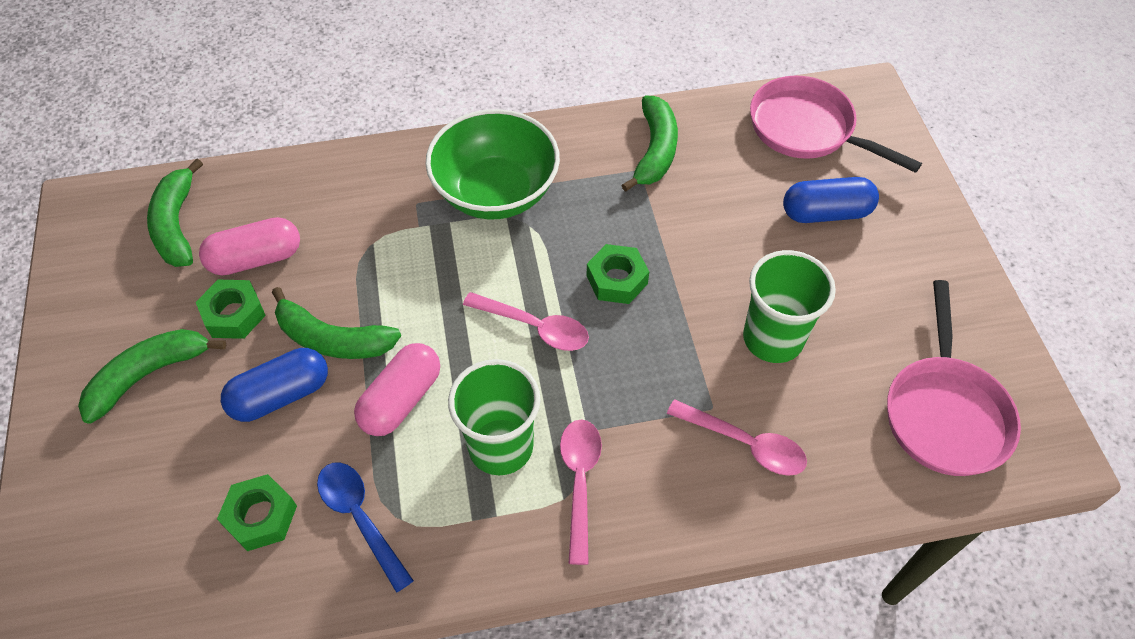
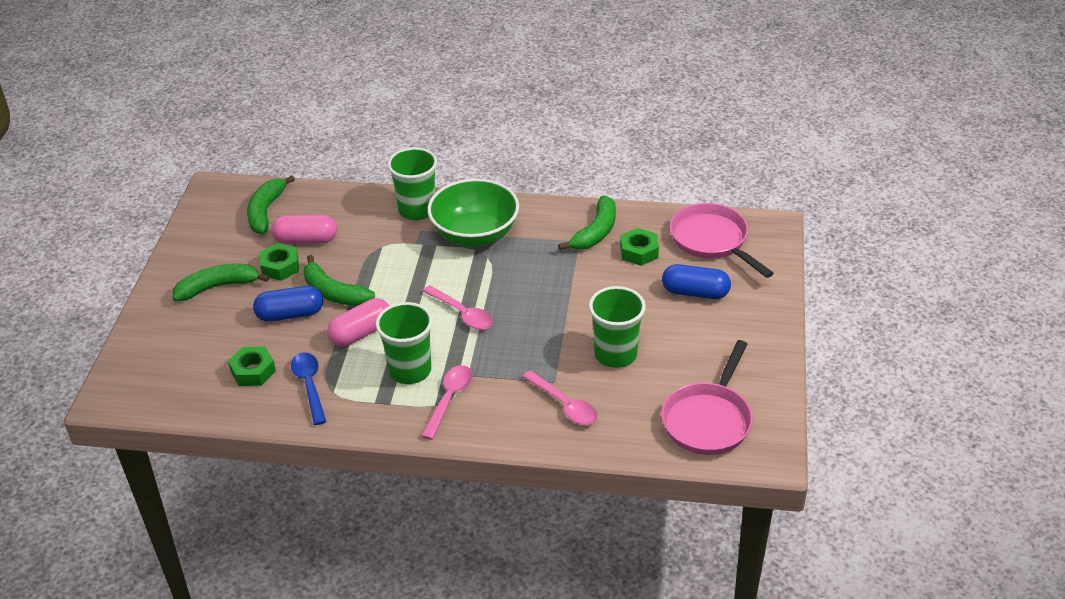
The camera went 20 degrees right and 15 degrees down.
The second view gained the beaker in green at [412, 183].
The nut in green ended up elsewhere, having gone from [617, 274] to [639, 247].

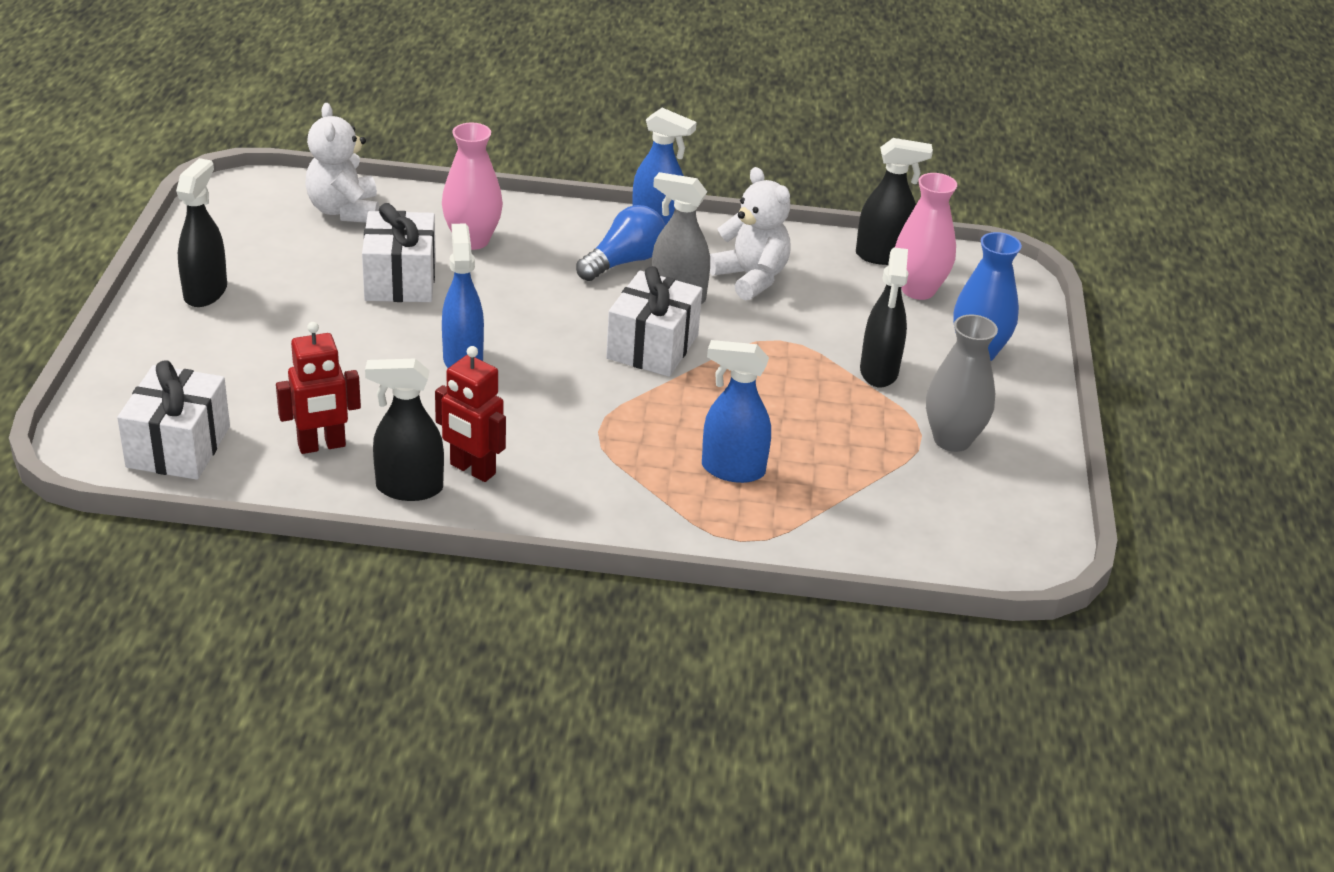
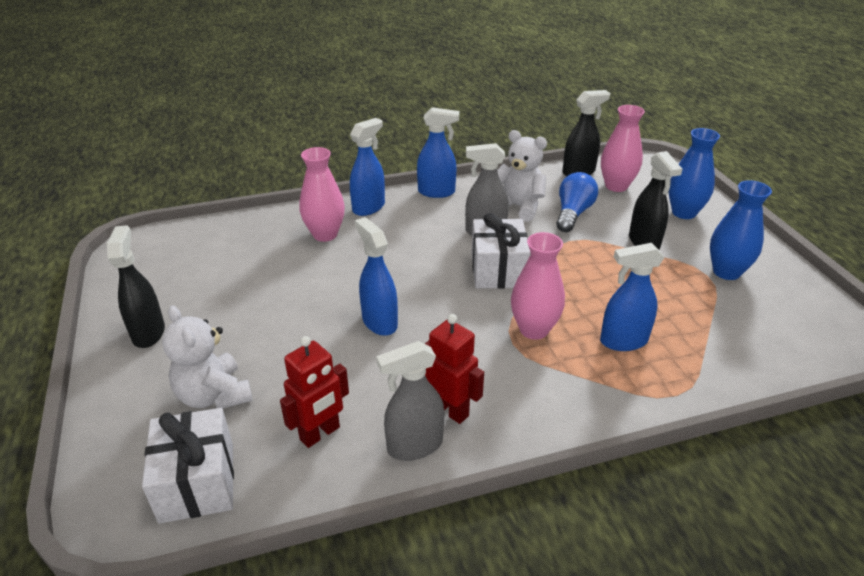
The camera went 20 degrees left and 0 degrees up.
The second view lost the gift in white at [399, 252].
The second view gained the spray cleaner in blue at [367, 167].
The second view gained the vase in rosy at [538, 286].
The stuffed bear in white ended up elsewhere, having gone from [342, 163] to [207, 357].
The bulb in blue ended up elsewhere, having gone from [620, 243] to [577, 202].
What was the spray cleaner in black at [404, 429] turned into the spray cleaner in grey at [410, 401].
What was the vase in grey at [962, 383] turned into the vase in blue at [741, 230].
The toy robot in crimson at [470, 414] ended up facing another way, 150 degrees counterclockwise from before.

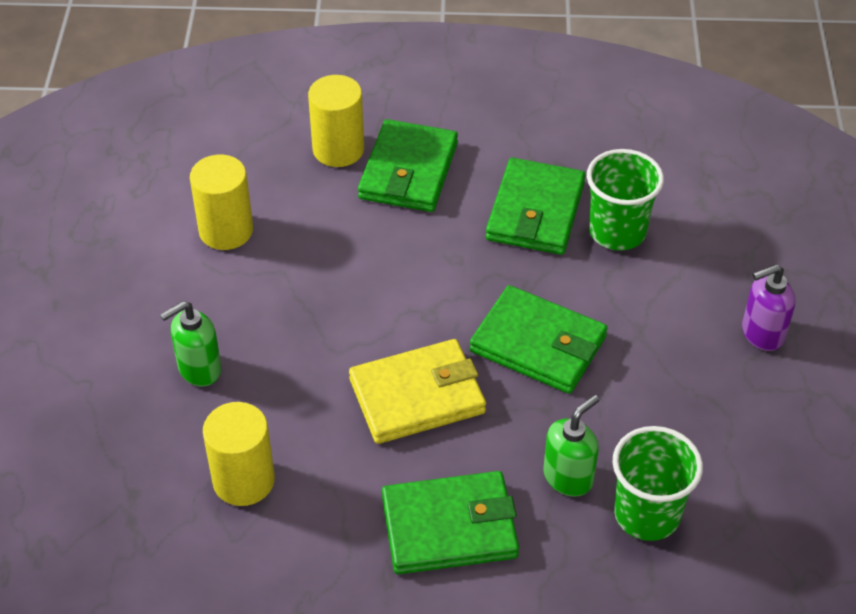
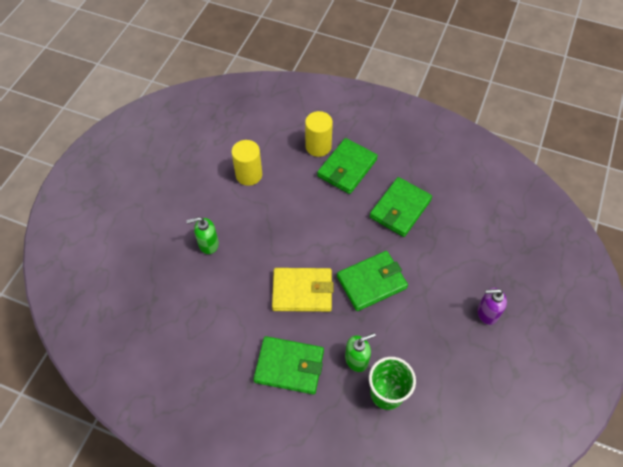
The camera went 20 degrees right and 10 degrees up.
The second view lost the cylinder shape in bright yellow at [239, 454].
The second view lost the beaker in green at [625, 200].
The card wallet in green at [539, 339] ended up facing another way, 75 degrees counterclockwise from before.

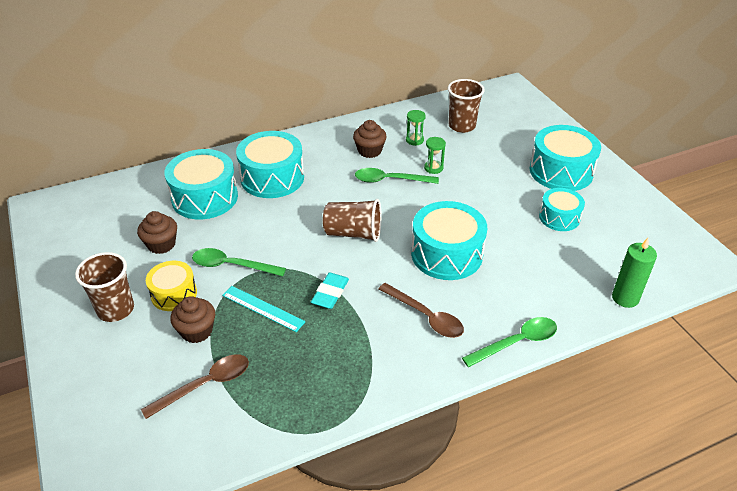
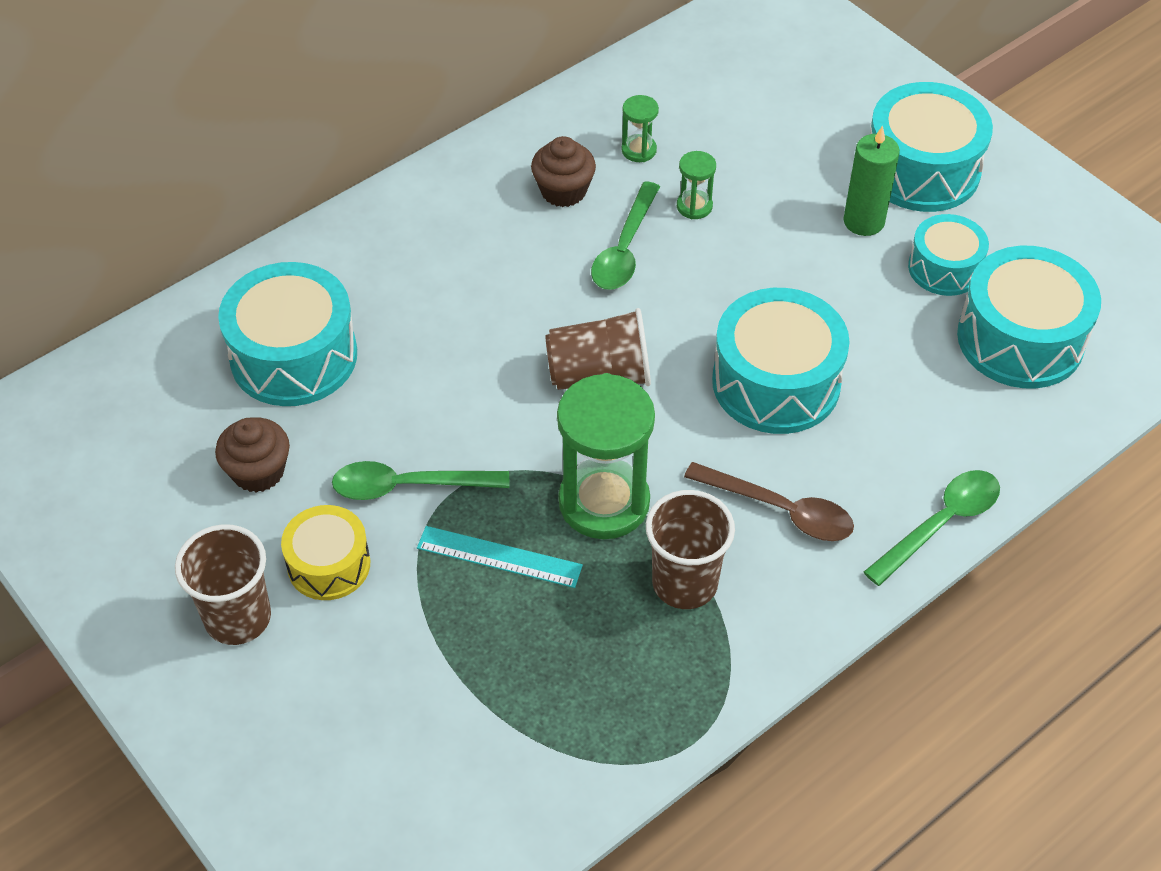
The camera went 15 degrees left and 10 degrees up.
The second view lost the tablespoon in brown at [195, 386].
The second view lost the muffin in brown at [192, 319].
The toy drum in turquoise ended up elsewhere, having gone from [270, 164] to [1029, 317].
The beaker in brown ended up elsewhere, having gone from [466, 106] to [690, 549].
The pillar candle in green ended up elsewhere, having gone from [634, 273] to [872, 180].
Where the eraser in turquoise stood at [330, 291], the sand timer in green came to stand at [606, 456].
The tablespoon in green at [397, 176] ended up facing another way, 60 degrees counterclockwise from before.

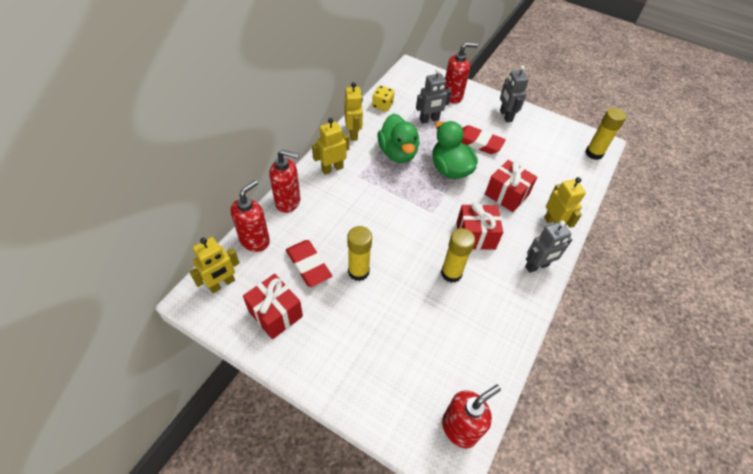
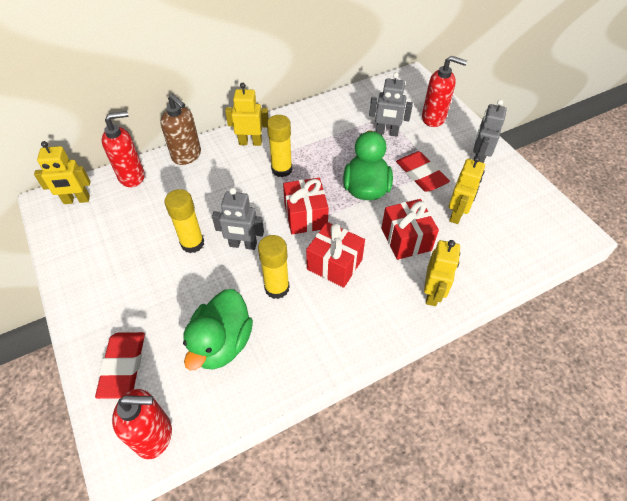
The camera went 35 degrees right and 0 degrees up.
The second view lost the die in bright yellow at [383, 98].
The gift in crimson ended up elsewhere, having gone from [273, 306] to [306, 206].
The eraser in crimson ended up elsewhere, having gone from [309, 263] to [120, 365].
The toy robot in bright yellow ended up elsewhere, having gone from [353, 111] to [467, 190].
The duck in green ended up elsewhere, having gone from [398, 138] to [218, 329].
The toy robot in grey ended up elsewhere, having gone from [548, 246] to [238, 219].
The glue in bright yellow ended up elsewhere, having gone from [605, 134] to [279, 146].
What was the soap pump in crimson at [284, 181] turned into the soap pump in brown at [180, 129].

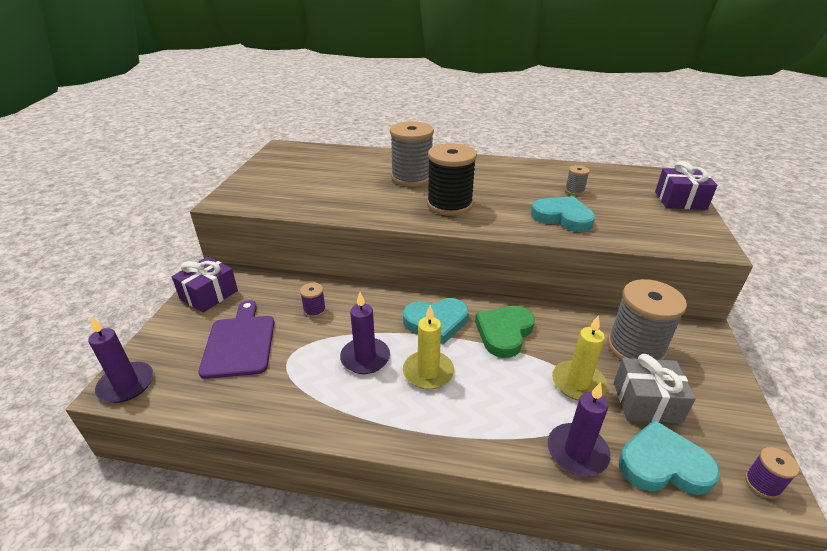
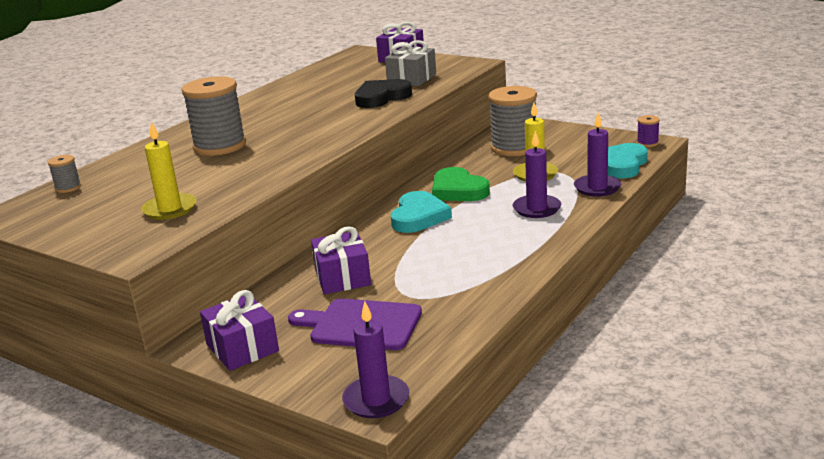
The camera went 65 degrees left and 10 degrees down.
The second view lost the spool in black at [452, 179].
The pillar candle in violet ended up elsewhere, having gone from [365, 333] to [536, 174].
The pillar candle in bright yellow ended up elsewhere, having gone from [428, 347] to [169, 170].
The spool in grey ended up elsewhere, having gone from [577, 180] to [64, 174].
The gift in grey ended up elsewhere, having gone from [655, 388] to [410, 63].
Where the spool in violet stood at [313, 300], the gift in violet came to stand at [341, 260].
What was the love heart in turquoise at [563, 214] turned into the love heart in black at [383, 93].

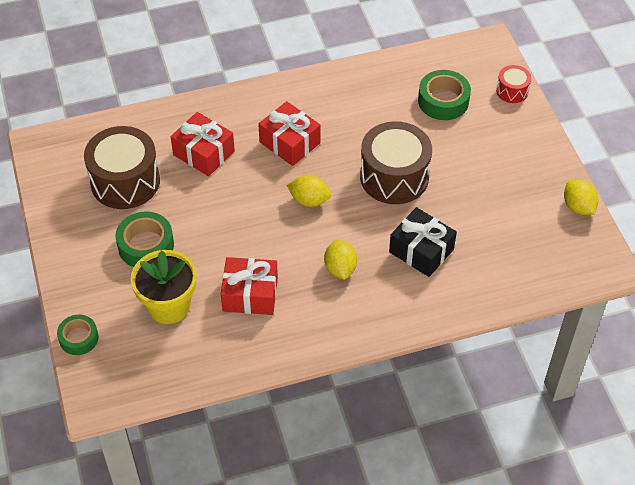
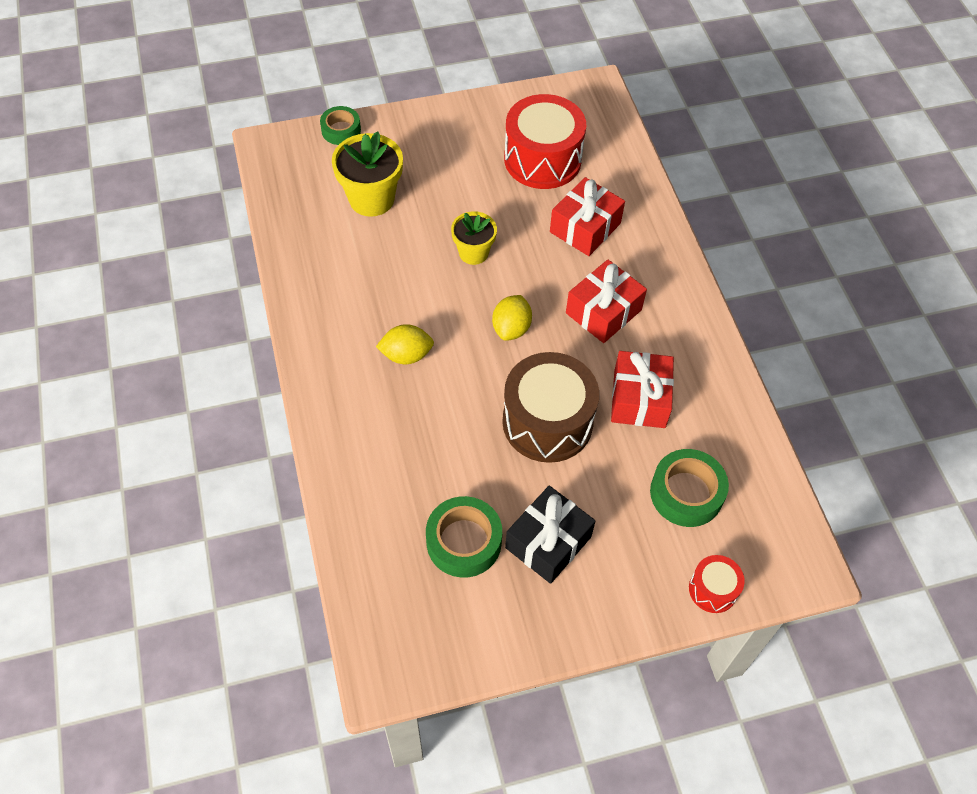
The camera went 90 degrees right and 5 degrees up.
The second view lost the lemon in bright yellow at [581, 197].
The second view gained the flower pot in bright yellow at [474, 238].
The sticky tape in green ended up elsewhere, having gone from [145, 239] to [464, 537].
The gift in crimson ended up elsewhere, having gone from [249, 286] to [642, 389].
The gift in black ended up elsewhere, having gone from [423, 242] to [550, 535].
What was the toy drum in brown at [122, 167] turned into the toy drum in crimson at [545, 141].

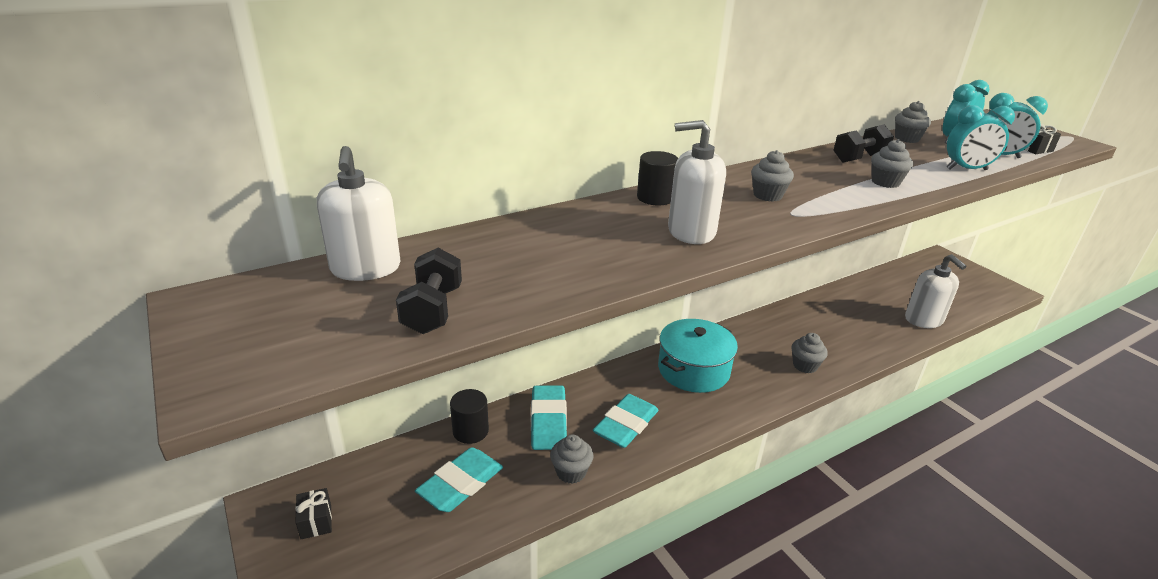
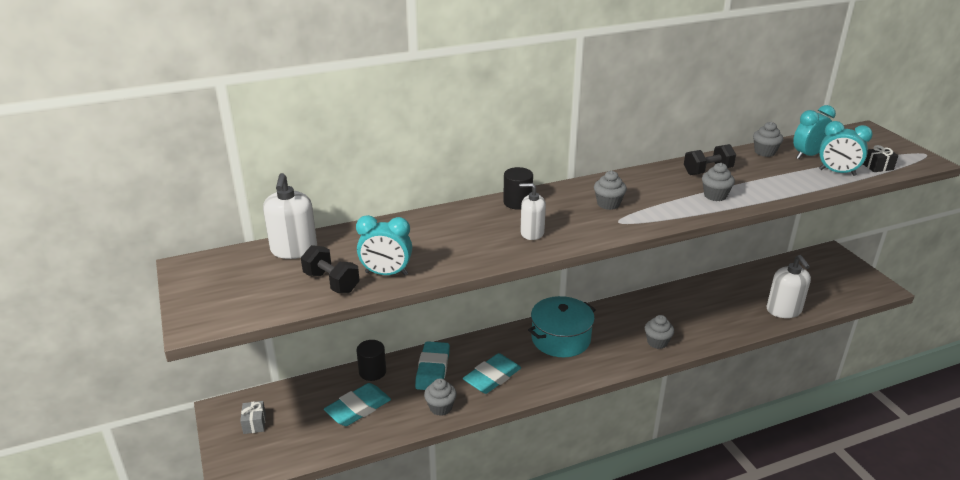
The camera went 10 degrees right and 0 degrees up.
The alarm clock in turquoise ended up elsewhere, having gone from [981, 137] to [384, 245].
What was the gift in black at [313, 513] turned into the gift in grey at [253, 417].
The hand weight in black at [429, 291] ended up facing another way, 60 degrees counterclockwise from before.
The size of the soap pump in white at [697, 182] changed by a factor of 0.66.

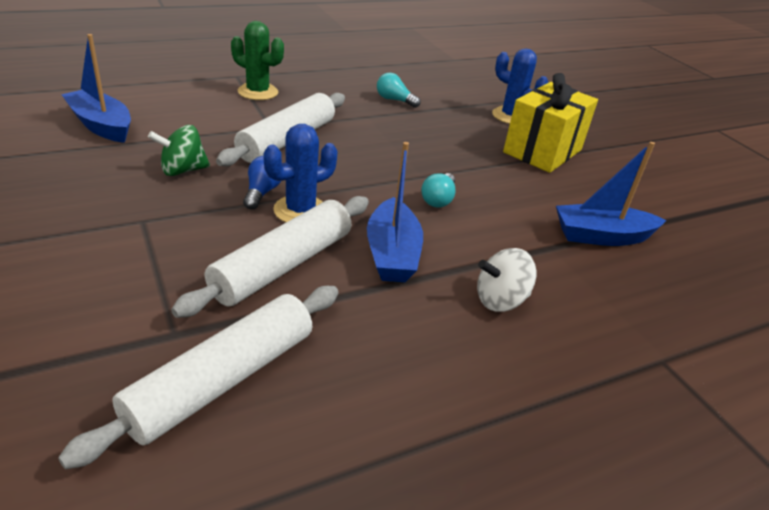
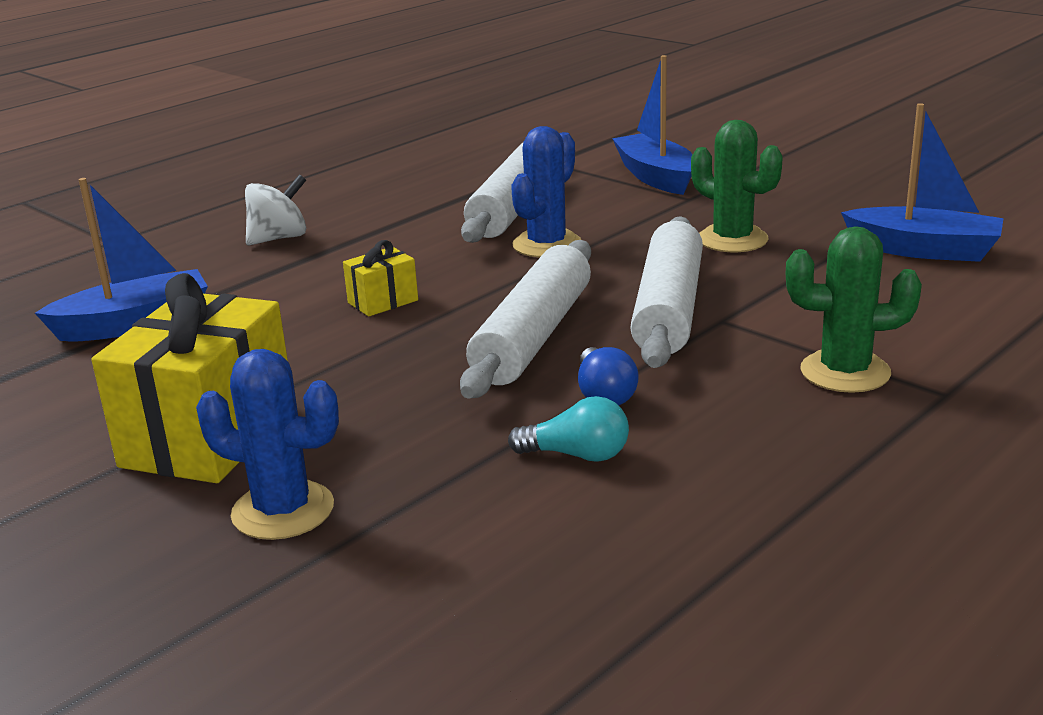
The camera went 165 degrees right and 10 degrees down.
The rolling pin in white ended up elsewhere, having gone from [198, 377] to [525, 319].
The bulb in blue ended up elsewhere, having gone from [262, 183] to [608, 376].
The sailboat in blue ended up elsewhere, having gone from [395, 212] to [652, 125].
Where the spinning top in green stood at [179, 150], the prickly plant in green came to stand at [737, 186].
Where the bulb in turquoise stood at [438, 190], the gift in bright yellow came to stand at [380, 278].

